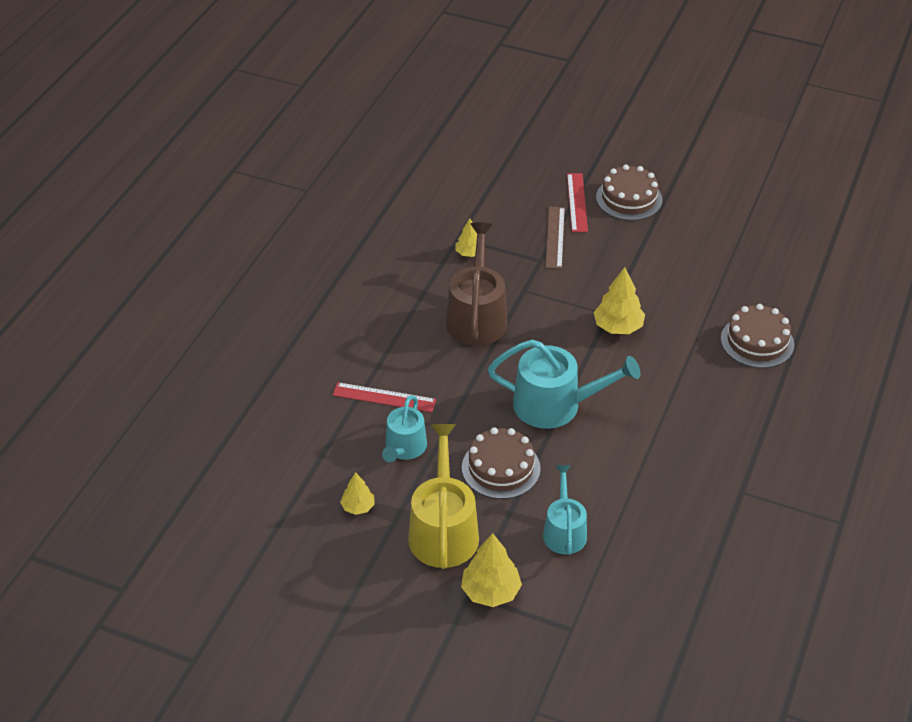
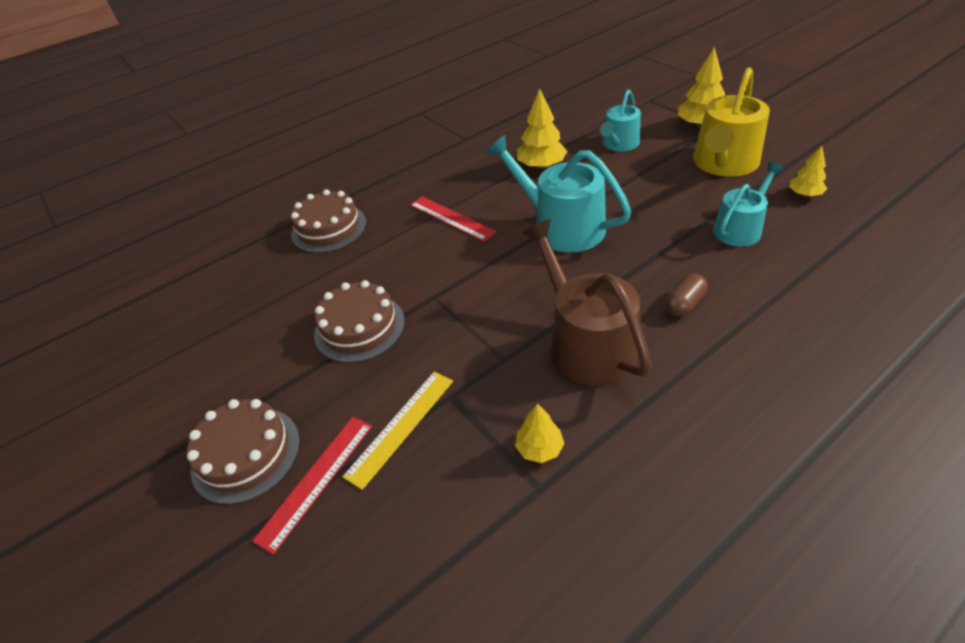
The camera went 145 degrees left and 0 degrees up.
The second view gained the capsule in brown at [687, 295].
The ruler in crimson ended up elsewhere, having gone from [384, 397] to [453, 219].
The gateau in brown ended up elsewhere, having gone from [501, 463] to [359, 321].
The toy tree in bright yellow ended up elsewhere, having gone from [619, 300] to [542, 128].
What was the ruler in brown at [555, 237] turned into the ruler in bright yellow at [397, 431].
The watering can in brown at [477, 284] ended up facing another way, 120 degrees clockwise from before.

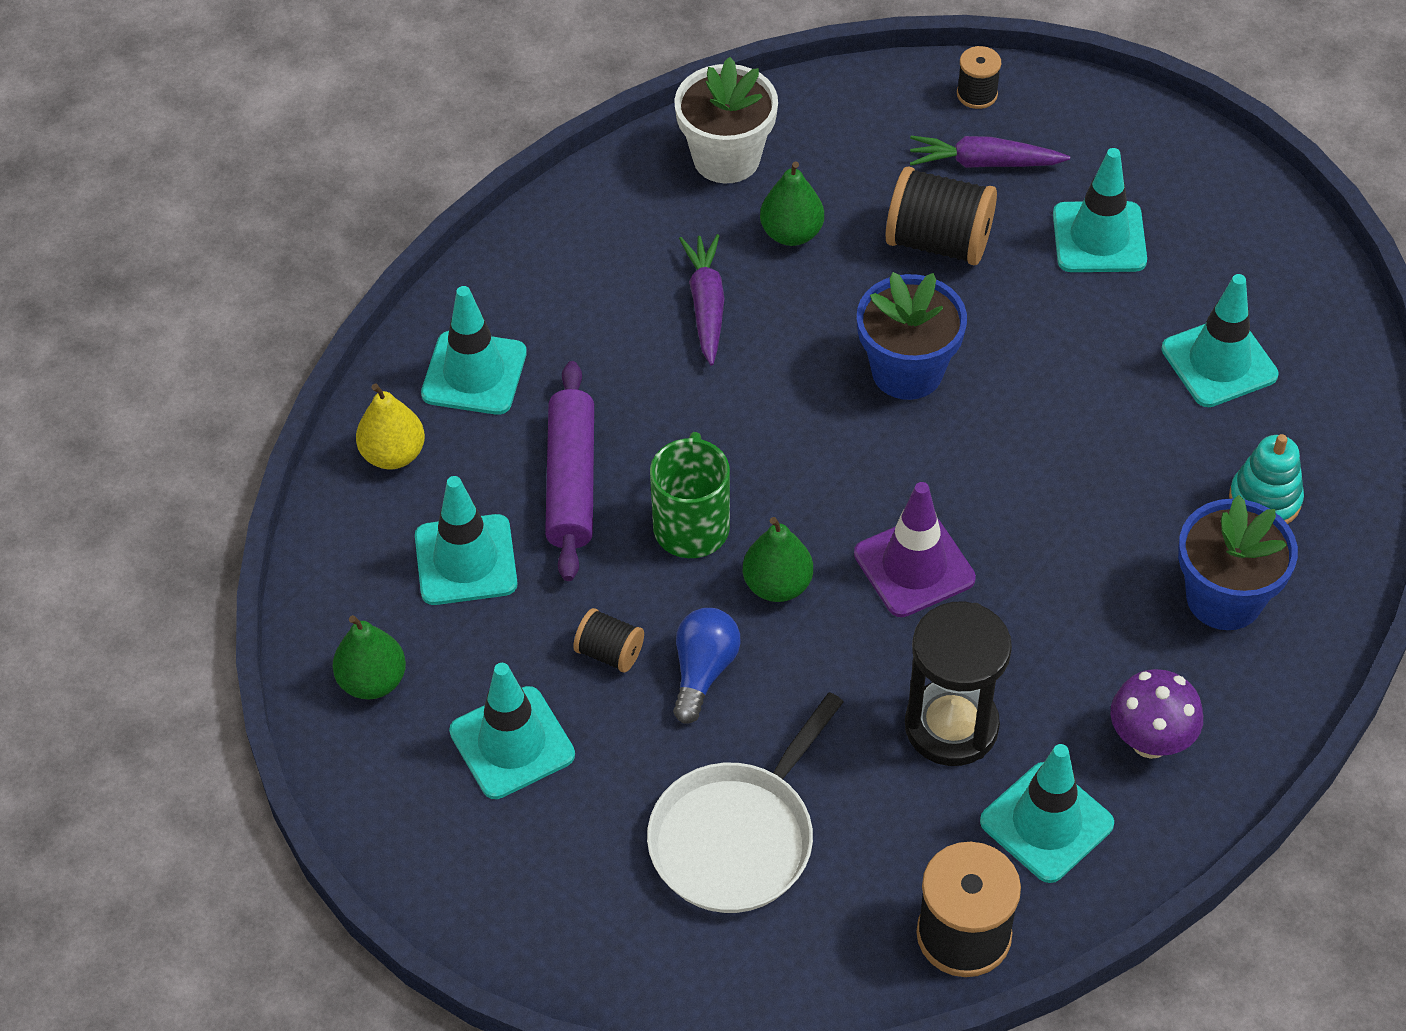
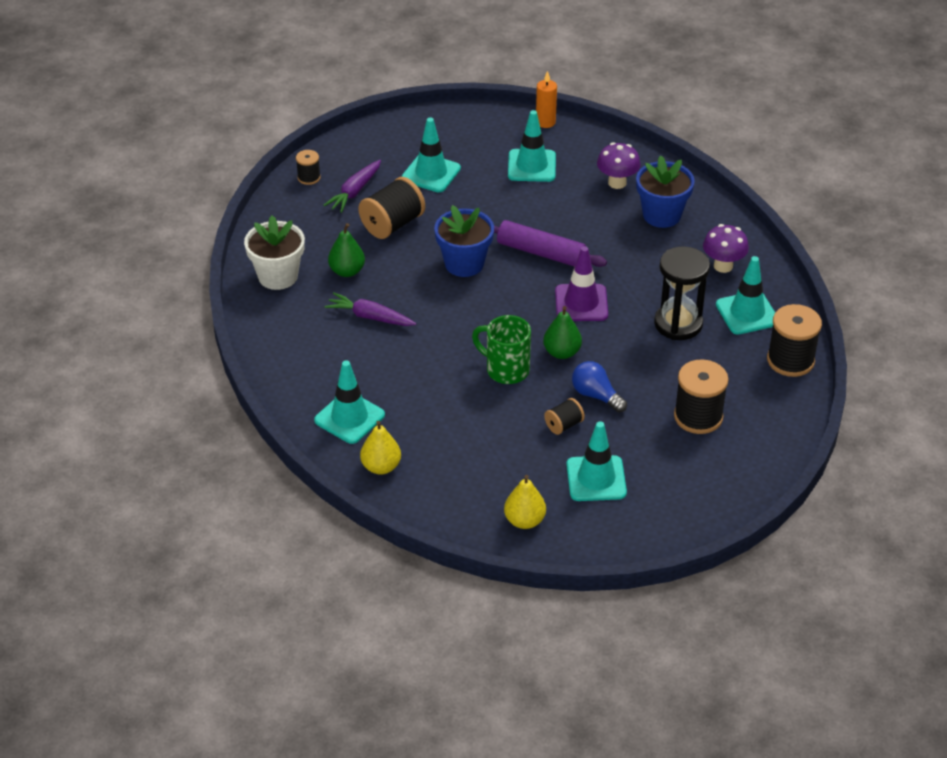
The camera went 65 degrees left and 10 degrees down.
The second view lost the traffic cone in turquoise at [466, 540].
The second view gained the pillar candle in orange at [546, 99].
The rolling pin in violet ended up elsewhere, having gone from [569, 471] to [550, 243].
Where the pan in white stood at [745, 802], the spool in black came to stand at [701, 397].
Where the stacking rings in turquoise stood at [1266, 479], the fungus in violet came to stand at [618, 165].
What was the pear fruit in green at [369, 657] turned into the pear fruit in bright yellow at [525, 502].

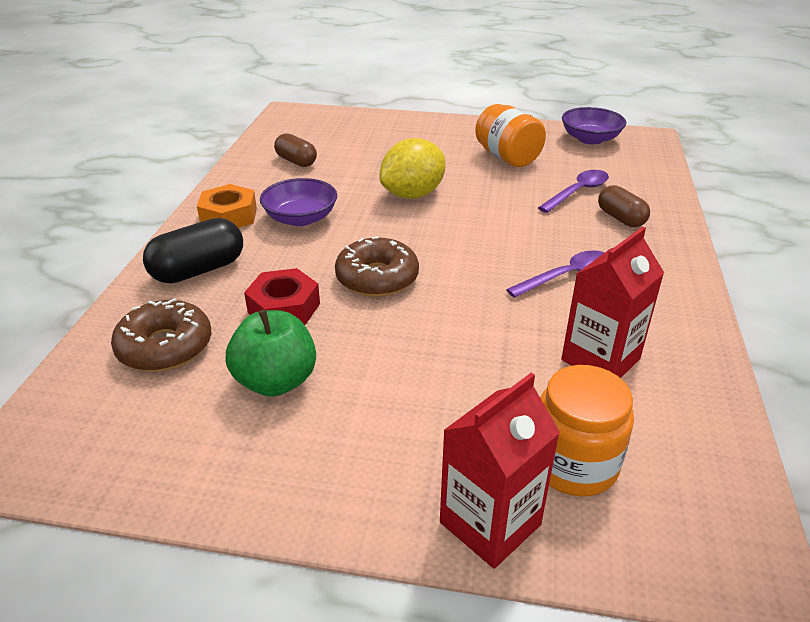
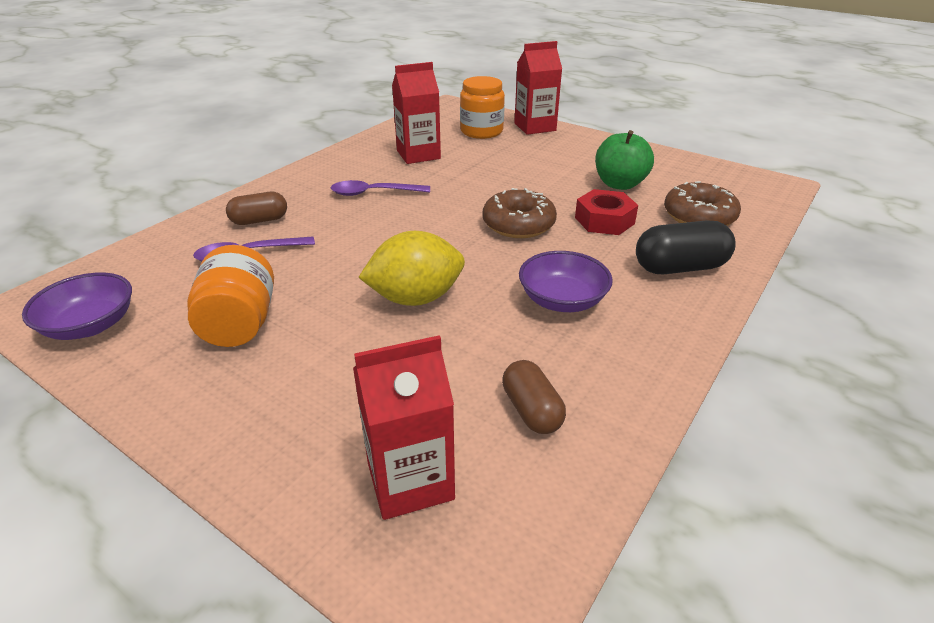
The camera went 155 degrees left and 0 degrees up.
The second view lost the nut in orange at [227, 206].
The second view gained the milk carton in crimson at [404, 427].
The capsule in brown at [624, 206] ended up facing another way, 75 degrees clockwise from before.

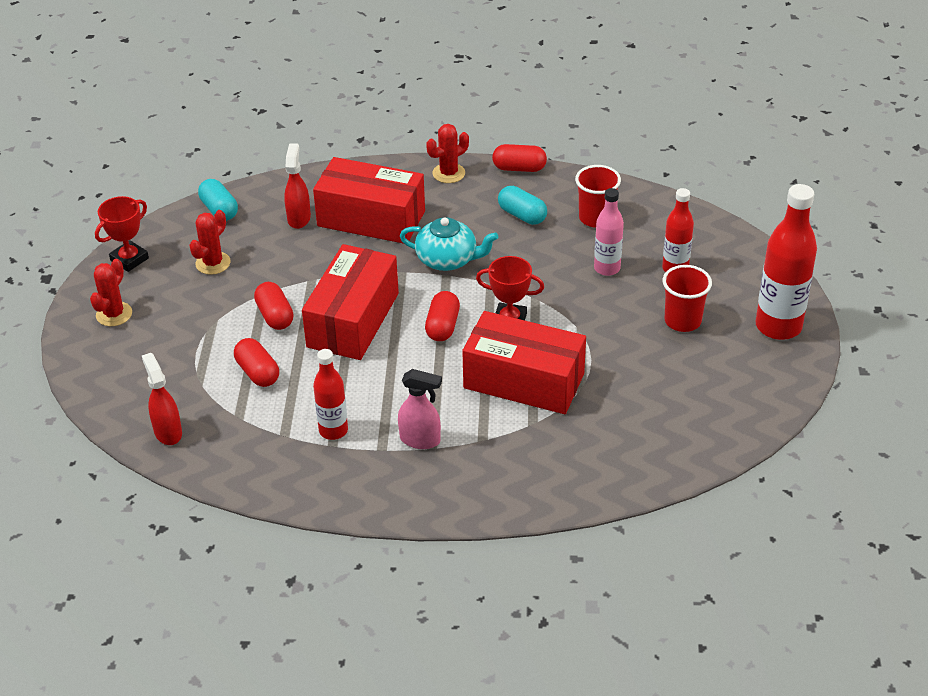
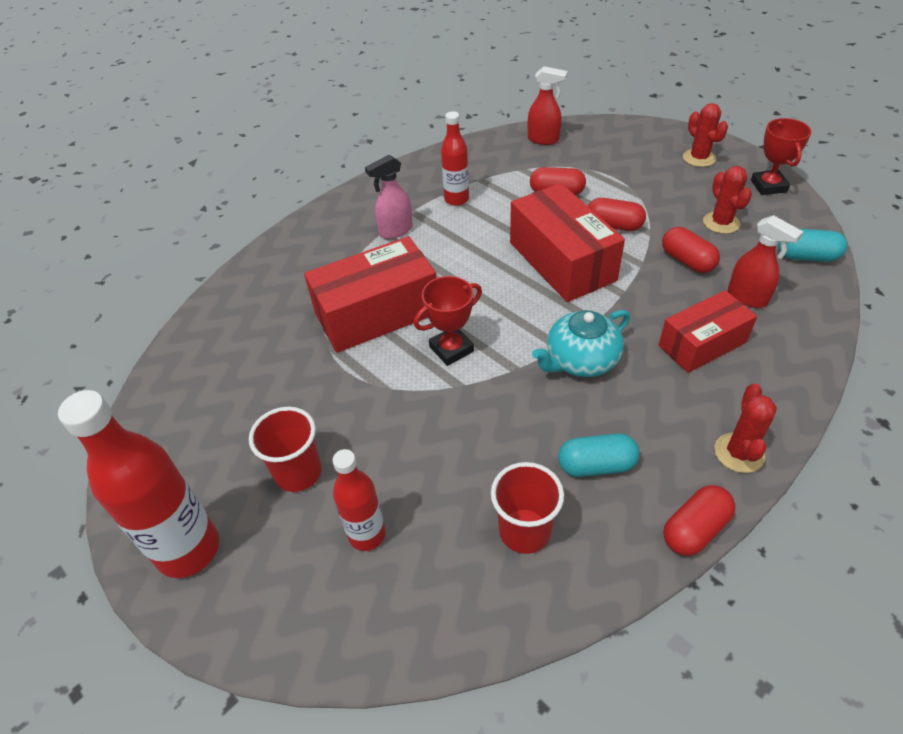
The camera went 135 degrees right and 5 degrees up.
The second view lost the drink bottle in rosy at [609, 232].
The capsule in crimson ended up elsewhere, having gone from [442, 316] to [691, 250].
The size of the box in crimson at [369, 200] changed by a factor of 0.65.

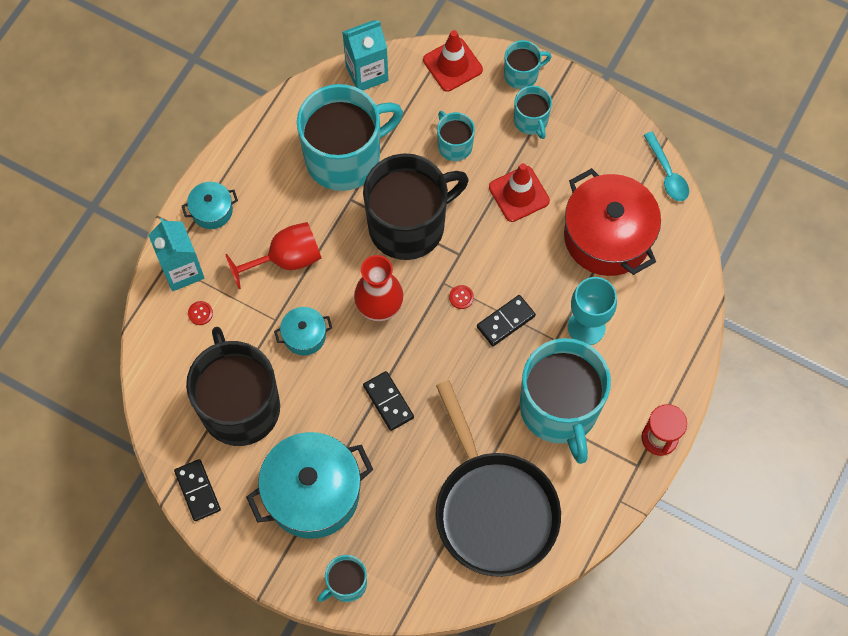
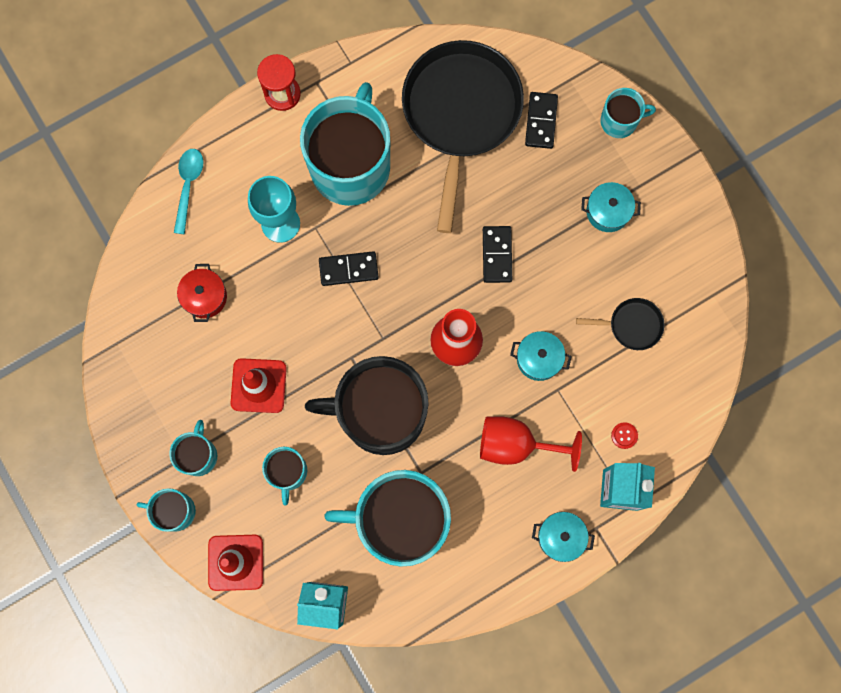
The camera went 150 degrees left and 10 degrees up.
The second view lost the button in crimson at [461, 297].
The domino in black ended up elsewhere, having gone from [197, 490] to [541, 120].
The tablespoon in turquoise ended up elsewhere, having gone from [666, 166] to [189, 191].
Where the coffee mug in black stood at [233, 386], the pan in black came to stand at [620, 324].
The size of the pot in turquoise at [309, 485] changed by a factor of 0.47.
The size of the pot in crimson at [612, 222] changed by a factor of 0.47.

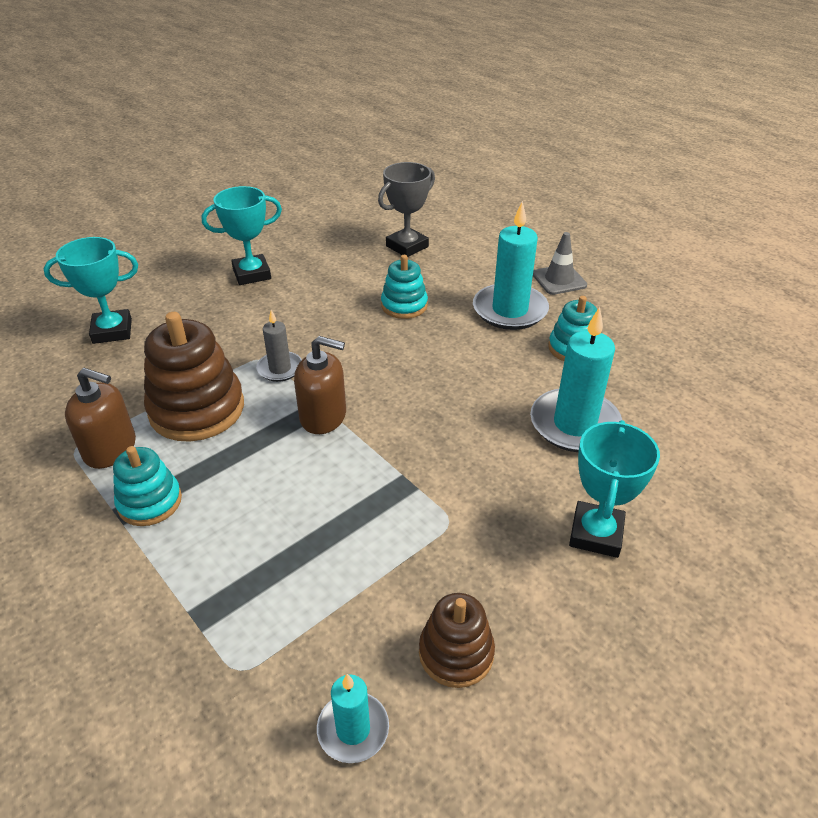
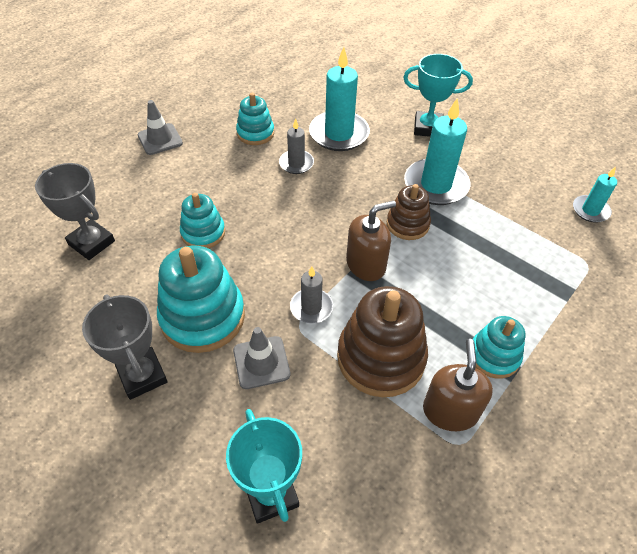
The camera went 100 degrees left and 10 degrees up.
The second view gained the stacking rings in turquoise at [201, 299].
The second view gained the traffic cone in grey at [262, 358].
The second view gained the pillar candle in grey at [296, 146].
The stacking rings in brown ended up elsewhere, having gone from [457, 640] to [409, 212].
The pillar candle in turquoise ended up elsewhere, having gone from [511, 265] to [437, 151].
What was the prize cup in turquoise at [242, 235] turned into the prize cup in grey at [125, 347].
The soap pump in brown at [320, 385] ended up facing another way, 60 degrees clockwise from before.

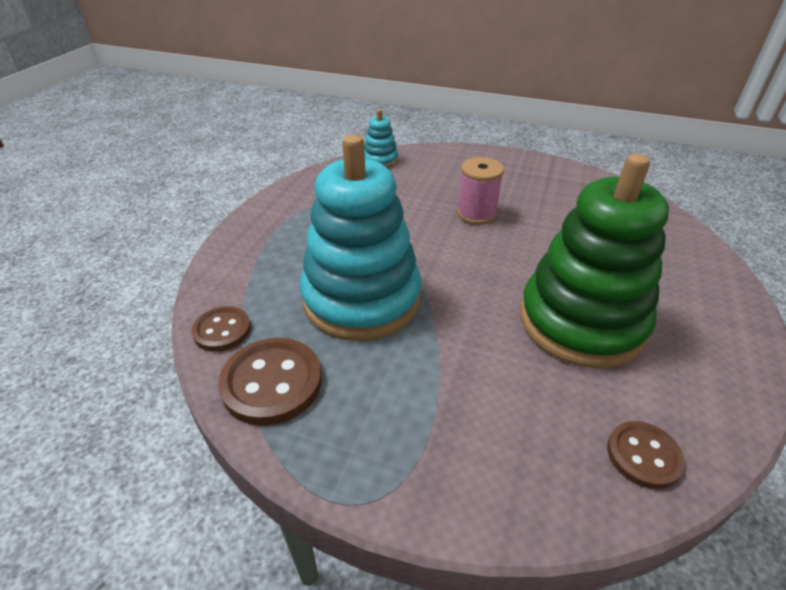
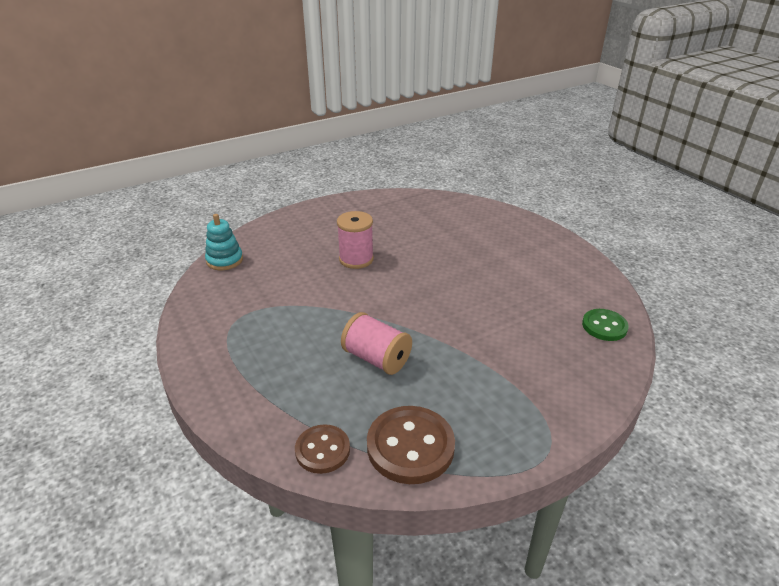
The camera went 50 degrees left and 5 degrees down.
The second view lost the stacking rings in green at [594, 261].
Where the stacking rings in turquoise stood at [360, 238], the spool in rosy came to stand at [376, 343].
What was the button in brown at [646, 455] turned into the button in green at [605, 325].

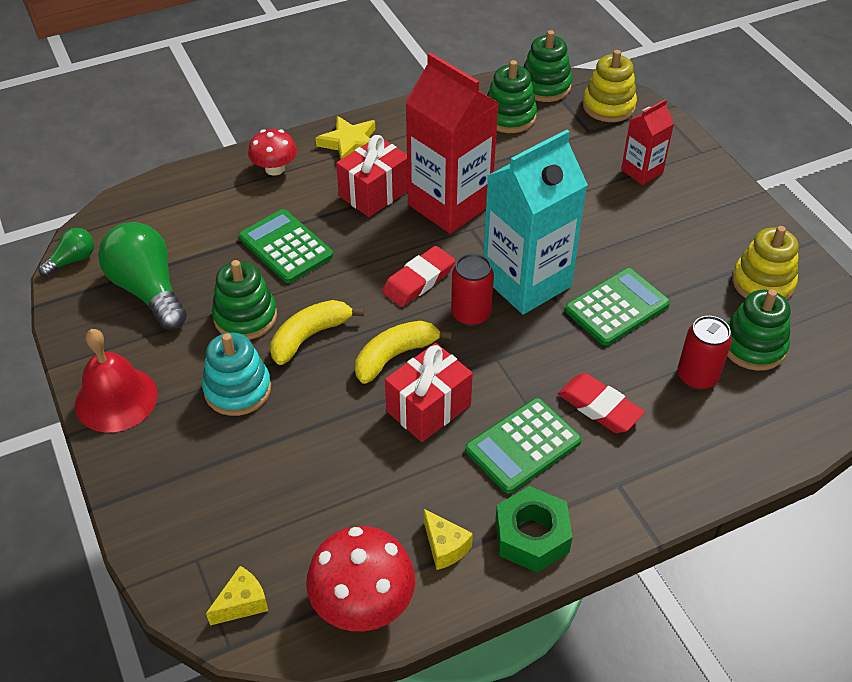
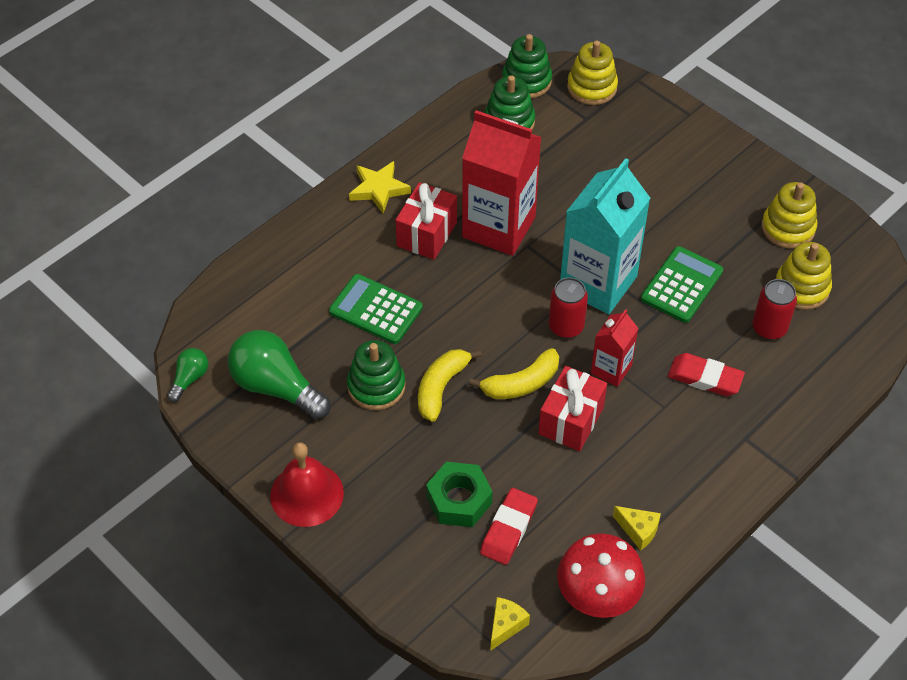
The camera went 20 degrees left and 5 degrees up.
The second view lost the stacking rings in turquoise at [236, 374].
The second view lost the fungus in crimson at [272, 152].
The second view lost the calculator in green at [523, 446].
The eraser in crimson ended up elsewhere, having gone from [418, 276] to [509, 526].
The nut in green ended up elsewhere, having gone from [534, 529] to [459, 494].
The milk carton in crimson ended up elsewhere, having gone from [647, 142] to [615, 348].
What was the stacking rings in green at [759, 330] turned into the stacking rings in bright yellow at [804, 276].
The toy banana in bright yellow at [403, 352] ended up facing another way, 150 degrees counterclockwise from before.

